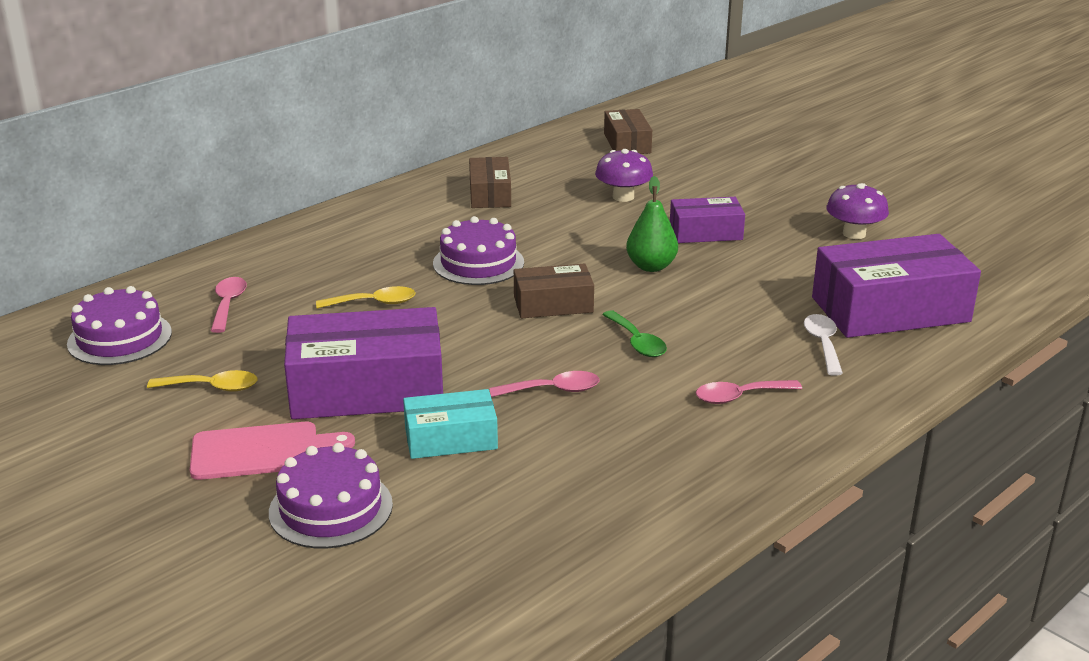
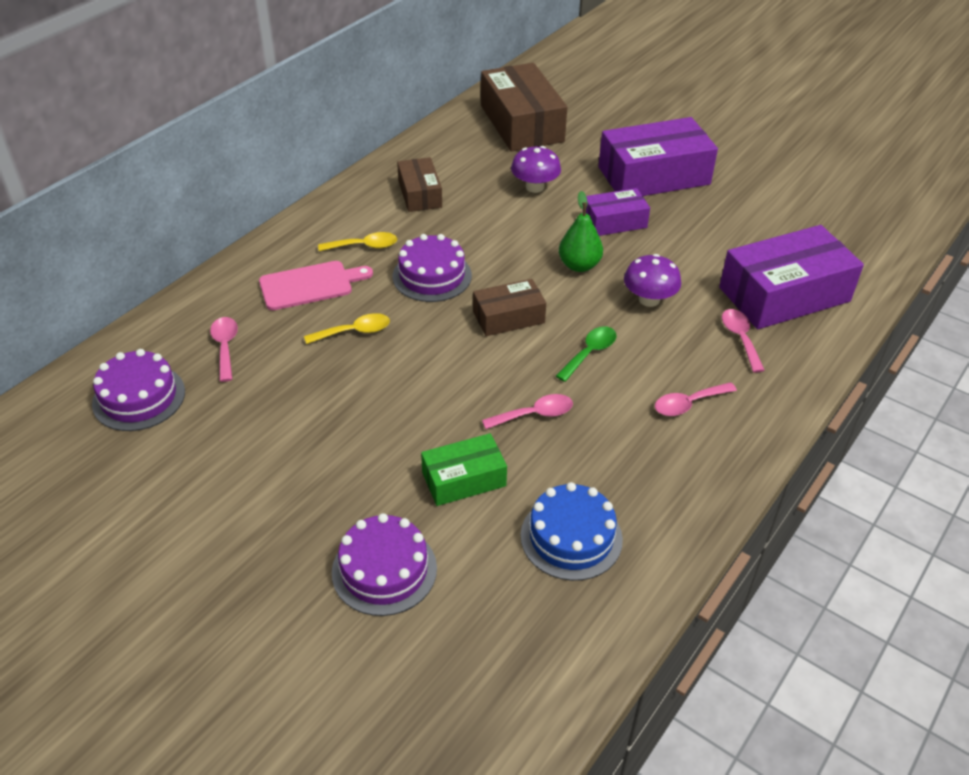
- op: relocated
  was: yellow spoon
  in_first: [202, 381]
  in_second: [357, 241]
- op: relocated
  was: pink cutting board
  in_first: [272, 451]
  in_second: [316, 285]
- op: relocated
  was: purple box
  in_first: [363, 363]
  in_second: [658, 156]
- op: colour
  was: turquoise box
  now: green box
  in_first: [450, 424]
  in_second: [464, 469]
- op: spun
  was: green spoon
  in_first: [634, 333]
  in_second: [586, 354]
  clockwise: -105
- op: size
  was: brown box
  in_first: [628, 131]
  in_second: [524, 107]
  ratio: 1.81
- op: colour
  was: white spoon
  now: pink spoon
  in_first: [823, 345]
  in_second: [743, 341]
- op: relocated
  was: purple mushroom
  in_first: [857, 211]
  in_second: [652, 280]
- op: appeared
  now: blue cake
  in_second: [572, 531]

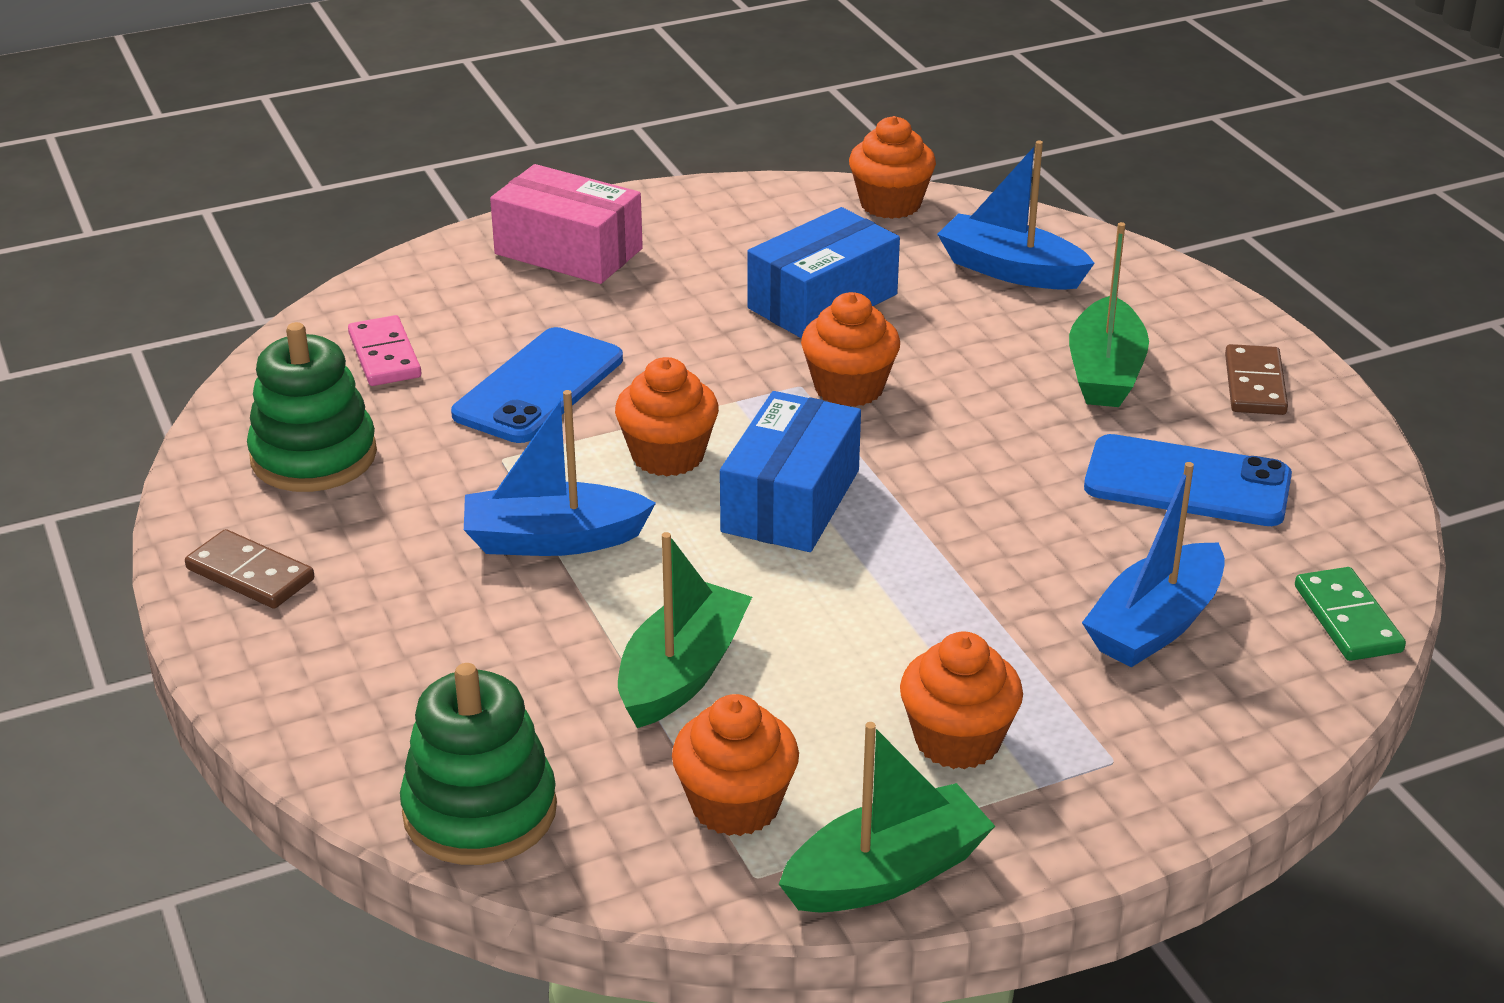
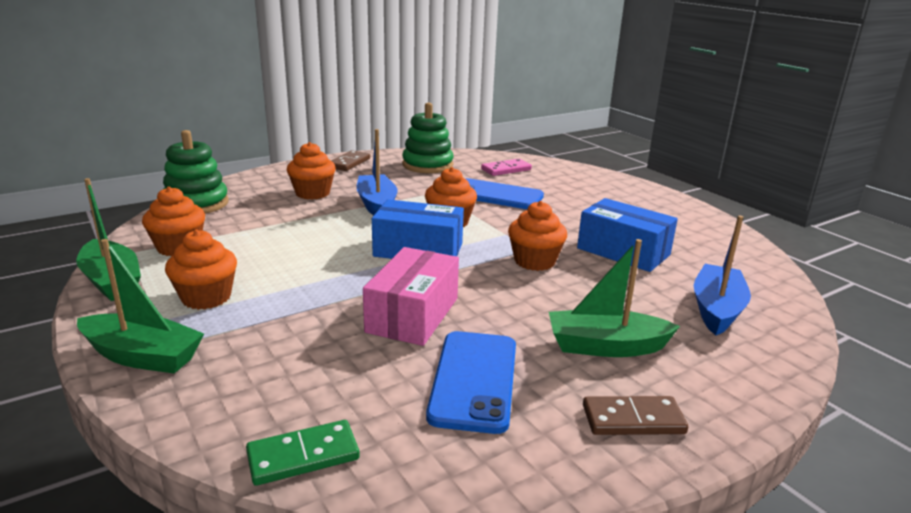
- op: relocated
  was: pink box
  in_first: [566, 224]
  in_second: [411, 296]
- op: relocated
  was: green boat
  in_first: [685, 630]
  in_second: [140, 306]
- op: relocated
  was: orange cupcake
  in_first: [892, 167]
  in_second: [311, 171]
- op: missing
  was: blue boat
  in_first: [1153, 564]

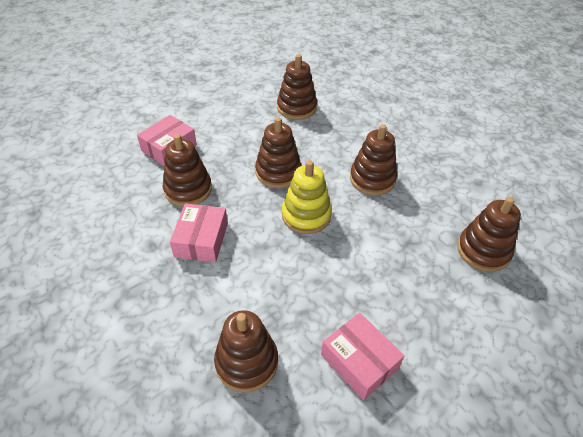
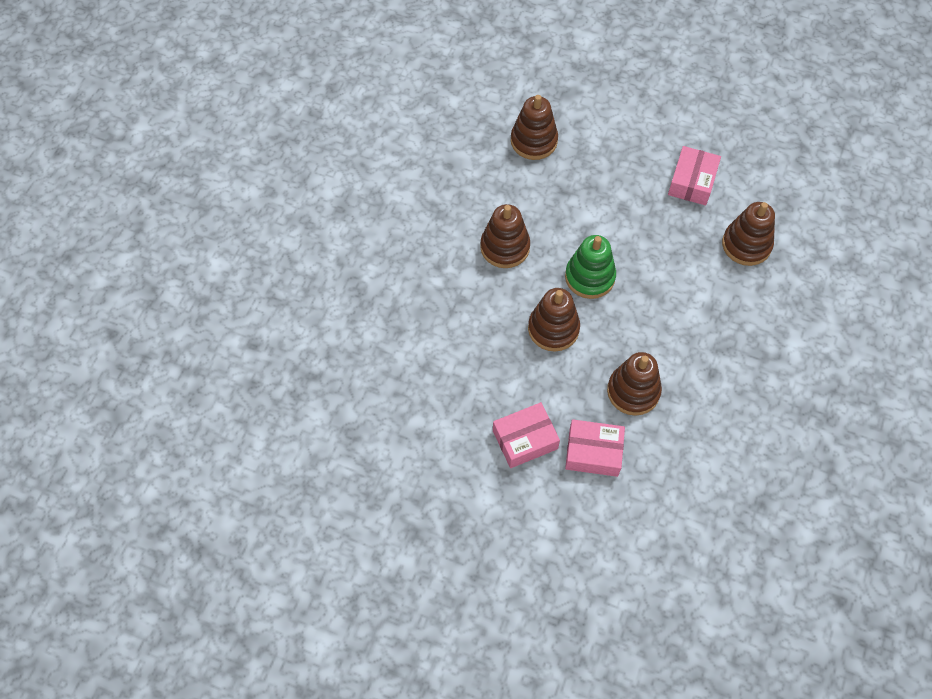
- op: relocated
  was: pink box
  in_first: [199, 232]
  in_second: [526, 435]
- op: missing
  was: brown stacking toy
  in_first: [297, 87]
- op: colour
  was: yellow stacking toy
  now: green stacking toy
  in_first: [307, 197]
  in_second: [590, 267]

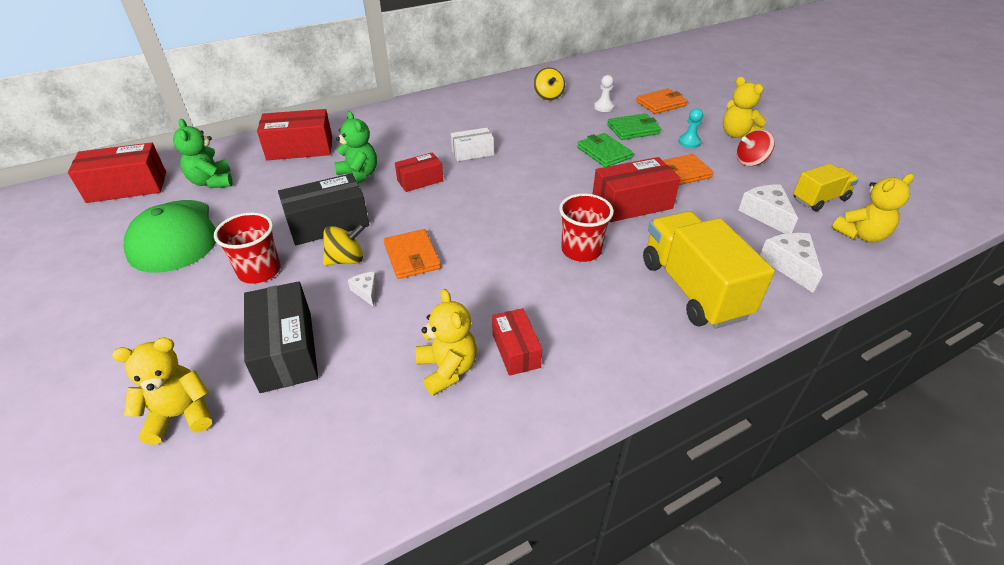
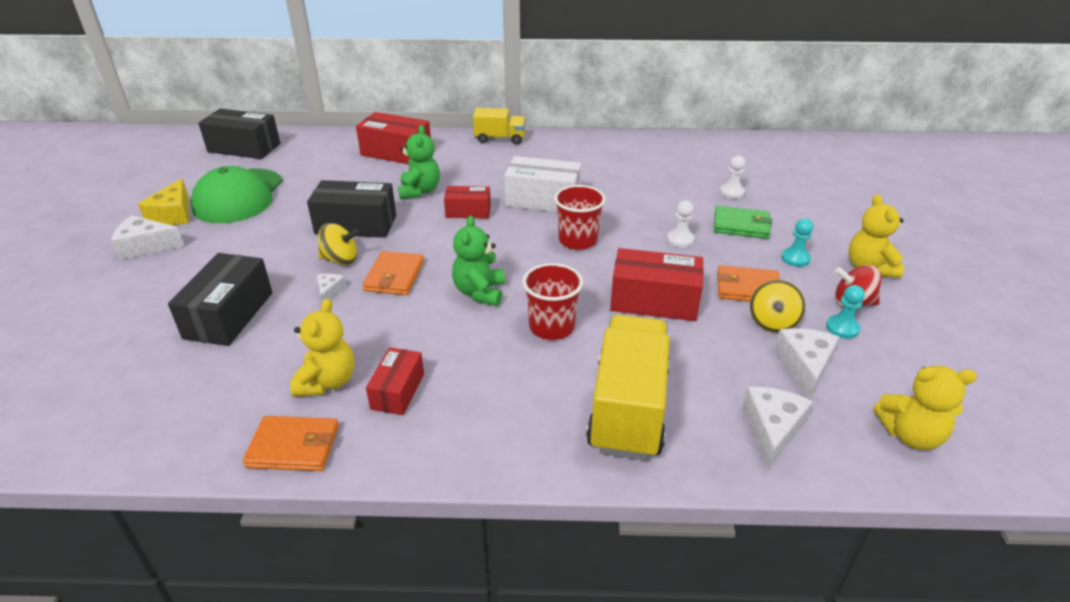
- op: colour
  was: red box
  now: black box
  in_first: [117, 172]
  in_second: [239, 134]
- op: missing
  was: yellow teddy bear
  in_first: [162, 391]
- op: relocated
  was: green teddy bear
  in_first: [203, 153]
  in_second: [478, 261]
- op: relocated
  was: red cup
  in_first: [247, 248]
  in_second: [580, 217]
- op: size
  was: white box
  in_first: [472, 144]
  in_second: [542, 184]
  ratio: 1.64
- op: relocated
  was: yellow spinning top
  in_first: [549, 84]
  in_second: [777, 306]
- op: exchanged
  was: green wallet
  now: white pawn
  in_first: [605, 150]
  in_second: [681, 224]
- op: relocated
  was: orange wallet
  in_first: [662, 101]
  in_second: [291, 443]
- op: relocated
  was: yellow truck
  in_first: [826, 187]
  in_second: [499, 126]
- op: appeared
  now: white cheese
  in_second: [147, 237]
- op: appeared
  now: yellow cheese
  in_second: [163, 201]
- op: appeared
  now: turquoise pawn
  in_second: [845, 312]

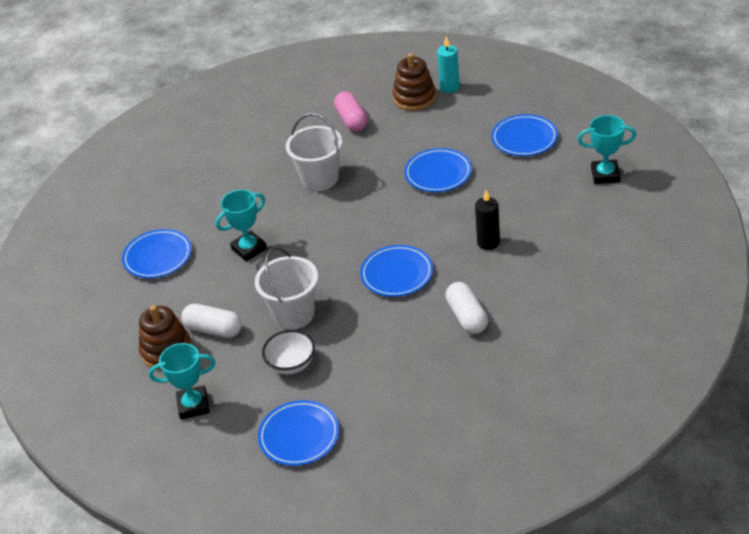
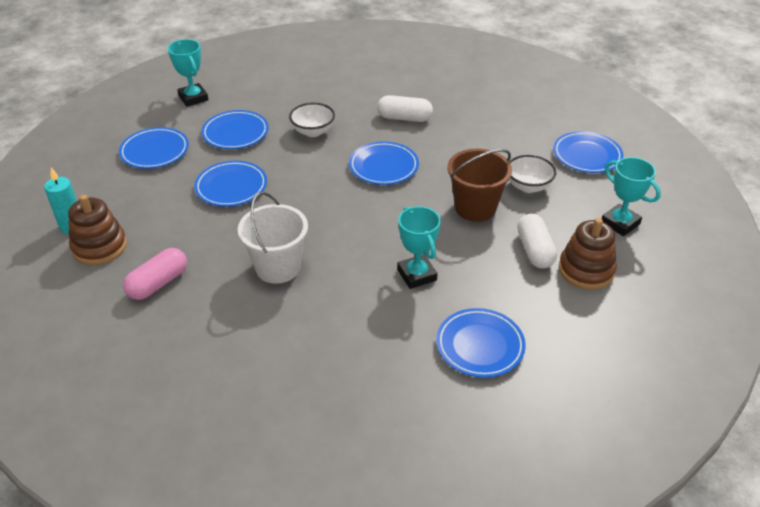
- op: spun
  was: turquoise trophy
  in_first: [241, 225]
  in_second: [419, 247]
  clockwise: 45
- op: colour
  was: white bucket
  now: brown bucket
  in_first: [286, 288]
  in_second: [480, 185]
- op: spun
  was: white capsule
  in_first: [466, 308]
  in_second: [405, 108]
  clockwise: 60
- op: exchanged
  was: black candle
  now: white bowl
  in_first: [487, 220]
  in_second: [312, 120]
- op: appeared
  now: blue plate
  in_second: [235, 129]

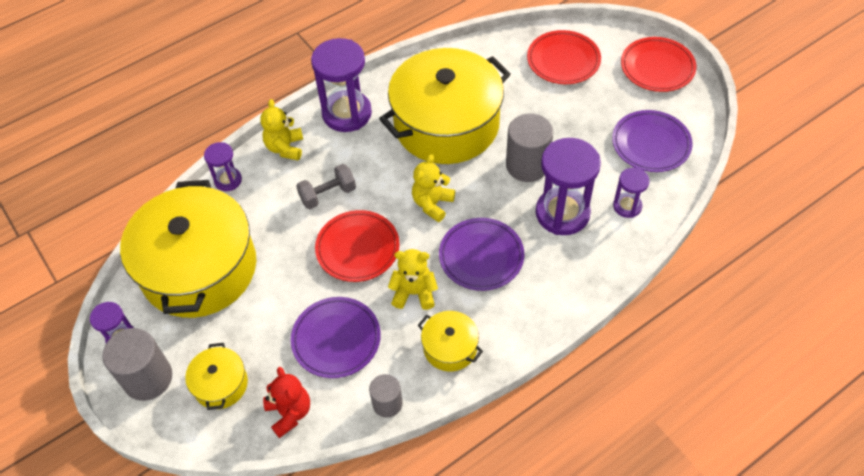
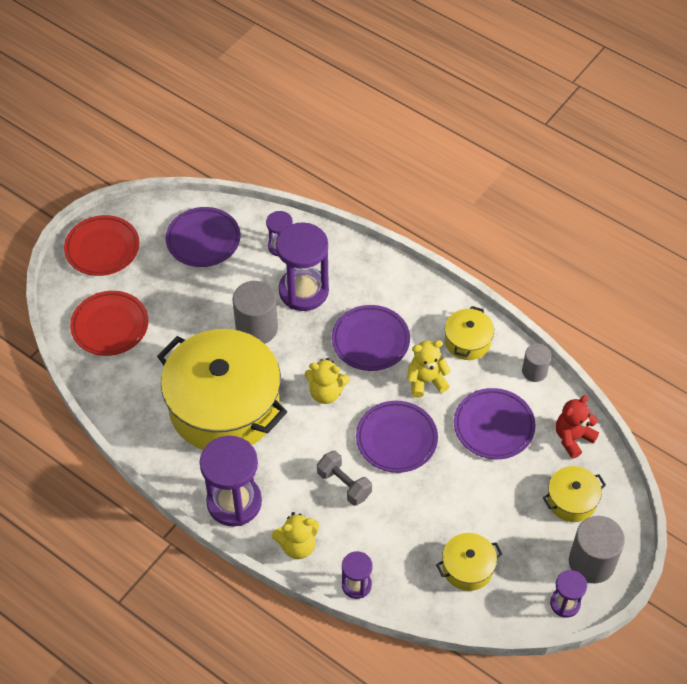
- op: size
  was: yellow pot
  in_first: [188, 249]
  in_second: [469, 562]
  ratio: 0.43
- op: colour
  was: red plate
  now: purple plate
  in_first: [357, 246]
  in_second: [397, 437]
- op: spun
  was: yellow teddy bear
  in_first: [413, 279]
  in_second: [429, 369]
  clockwise: 90

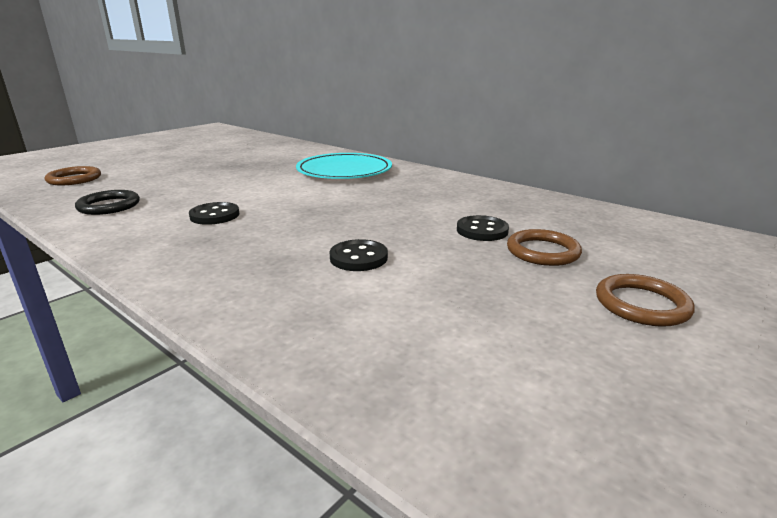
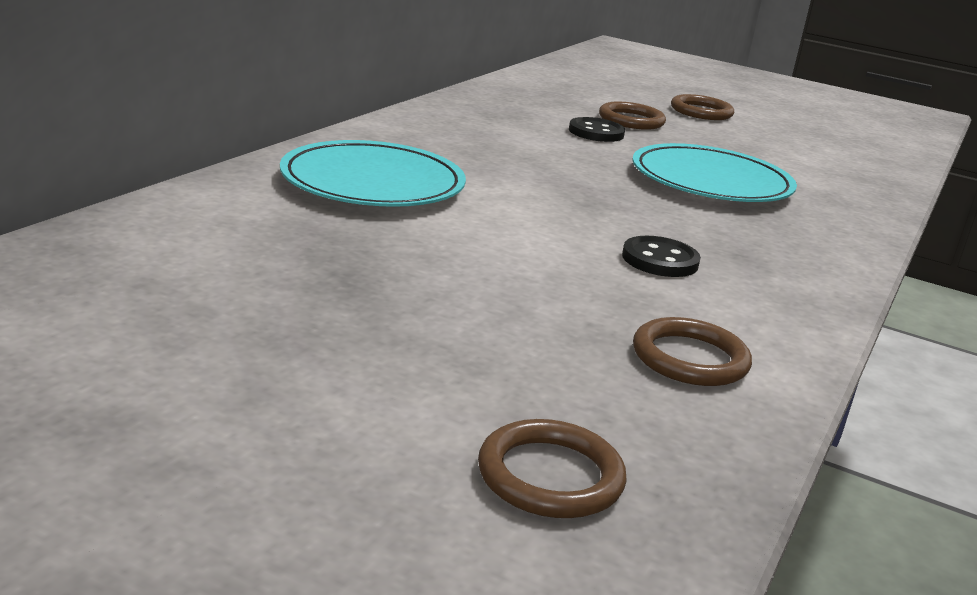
- op: colour
  was: black ring
  now: brown ring
  in_first: [107, 202]
  in_second: [692, 351]
- op: exchanged
  was: black button
  now: turquoise plate
  in_first: [359, 255]
  in_second: [714, 172]

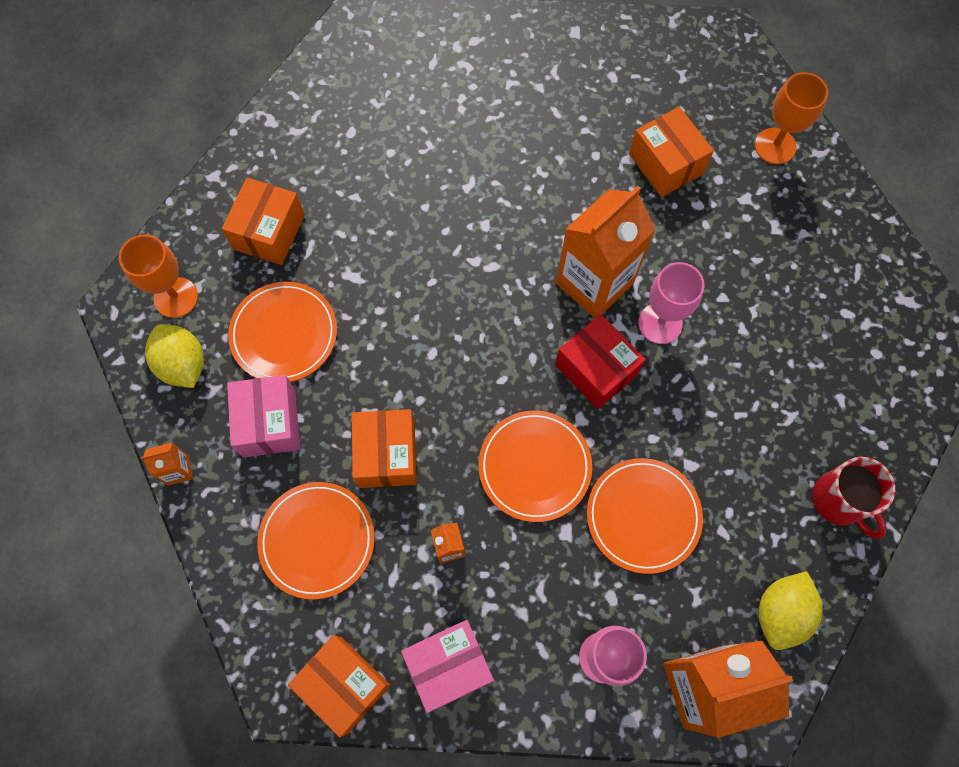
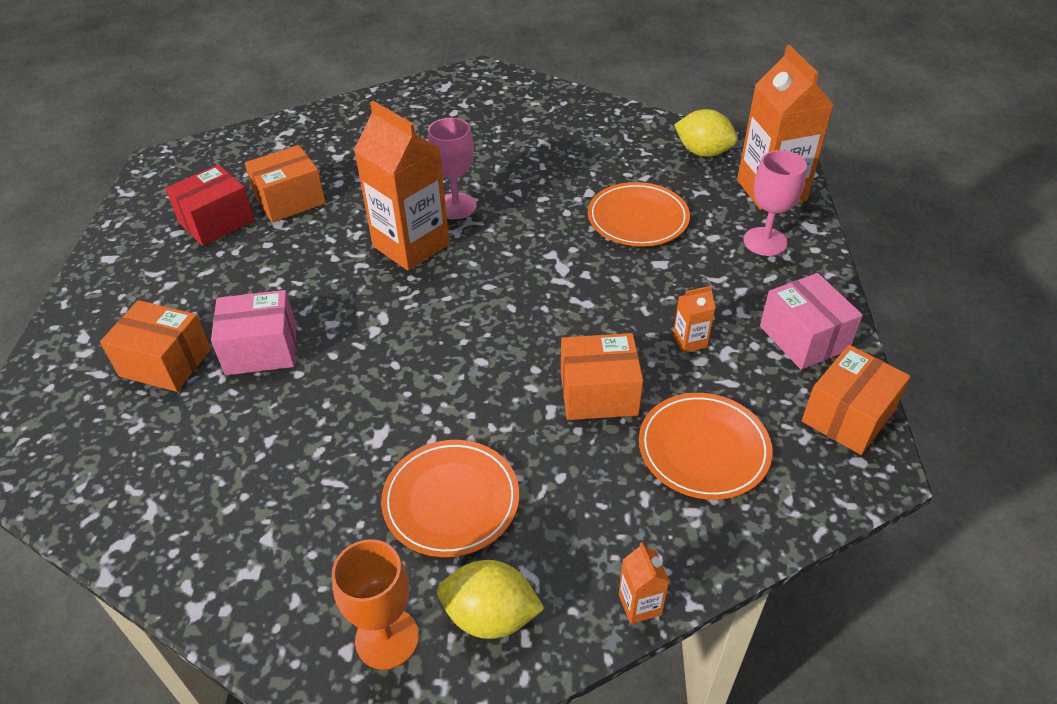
- op: spun
  was: yellow lemon
  in_first: [174, 356]
  in_second: [491, 599]
  clockwise: 45
- op: relocated
  was: orange box
  in_first: [263, 221]
  in_second: [155, 346]
- op: relocated
  was: pink box
  in_first: [263, 416]
  in_second: [253, 332]
- op: missing
  was: orange plate
  in_first: [535, 466]
- op: relocated
  was: red box
  in_first: [600, 361]
  in_second: [210, 205]
- op: missing
  was: orange goblet
  in_first: [791, 118]
- op: missing
  was: red mug
  in_first: [853, 498]

